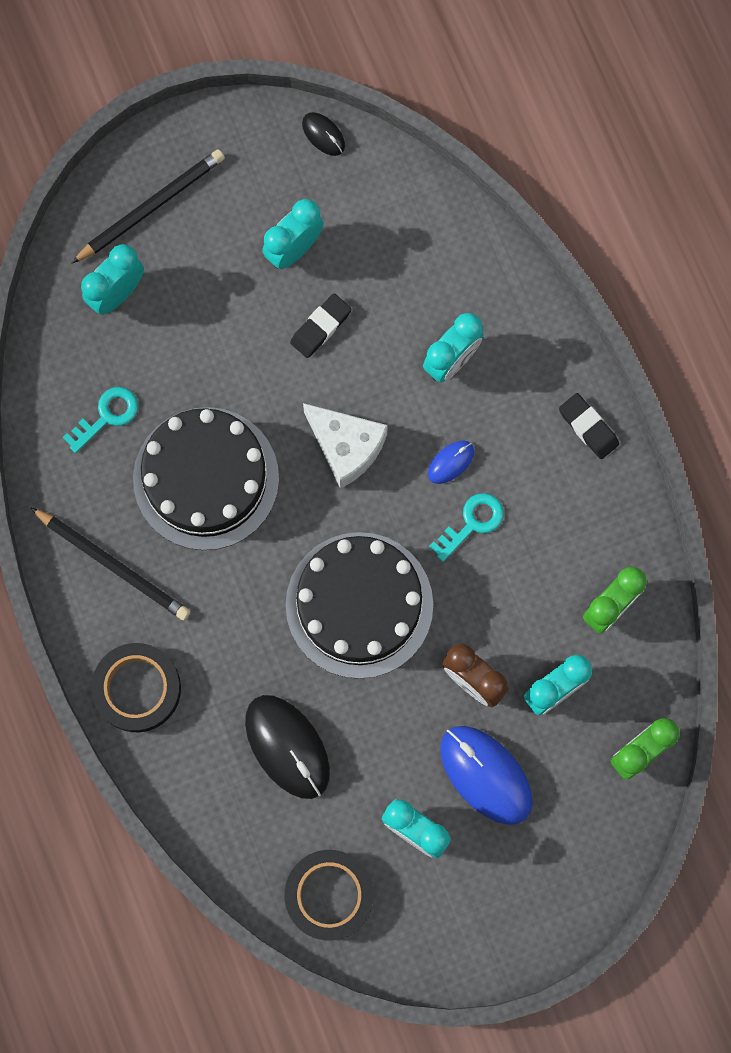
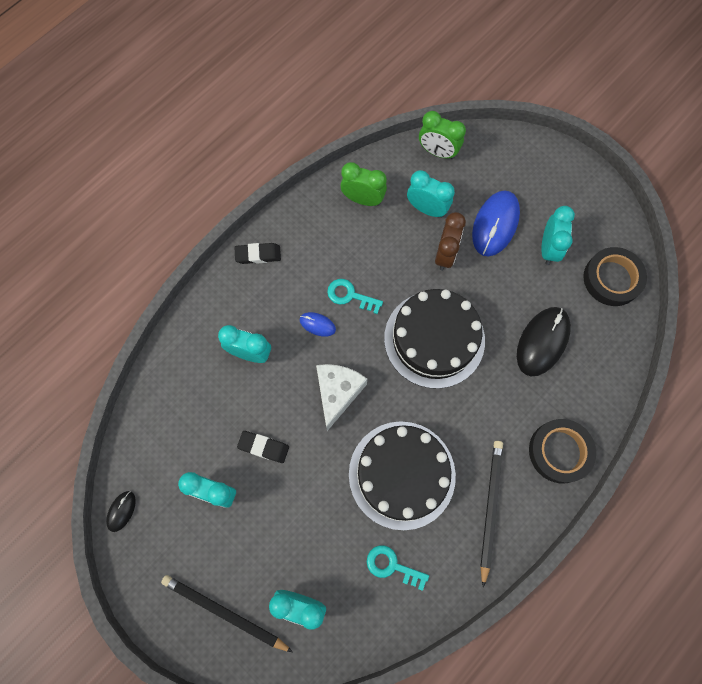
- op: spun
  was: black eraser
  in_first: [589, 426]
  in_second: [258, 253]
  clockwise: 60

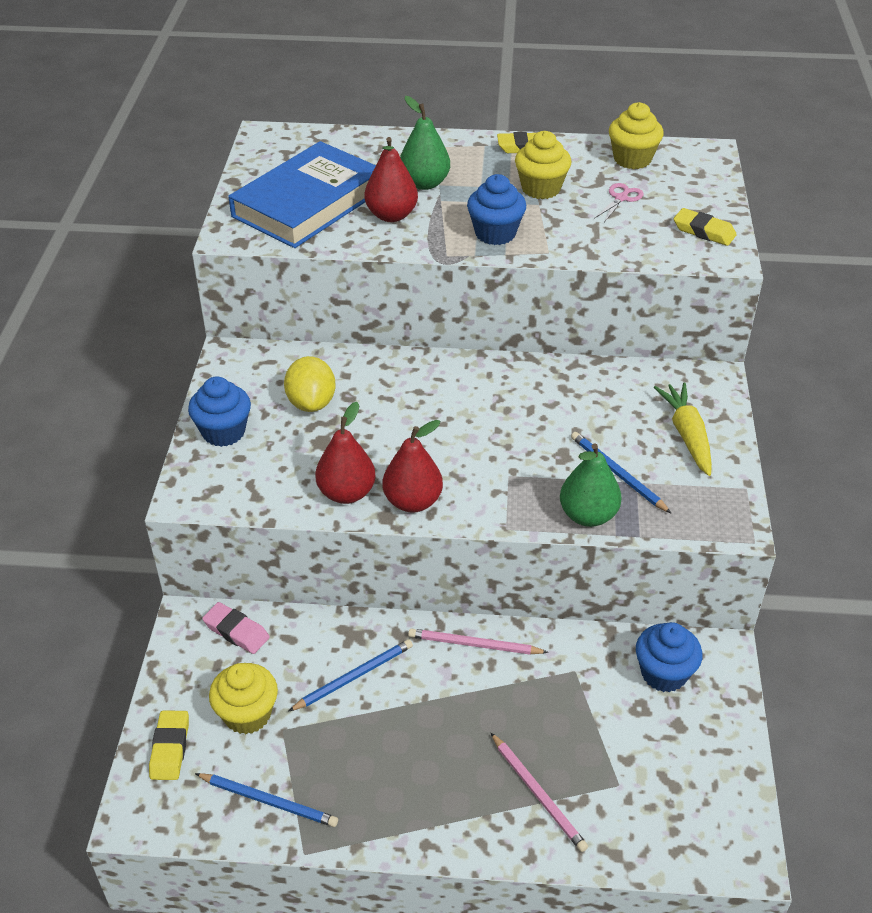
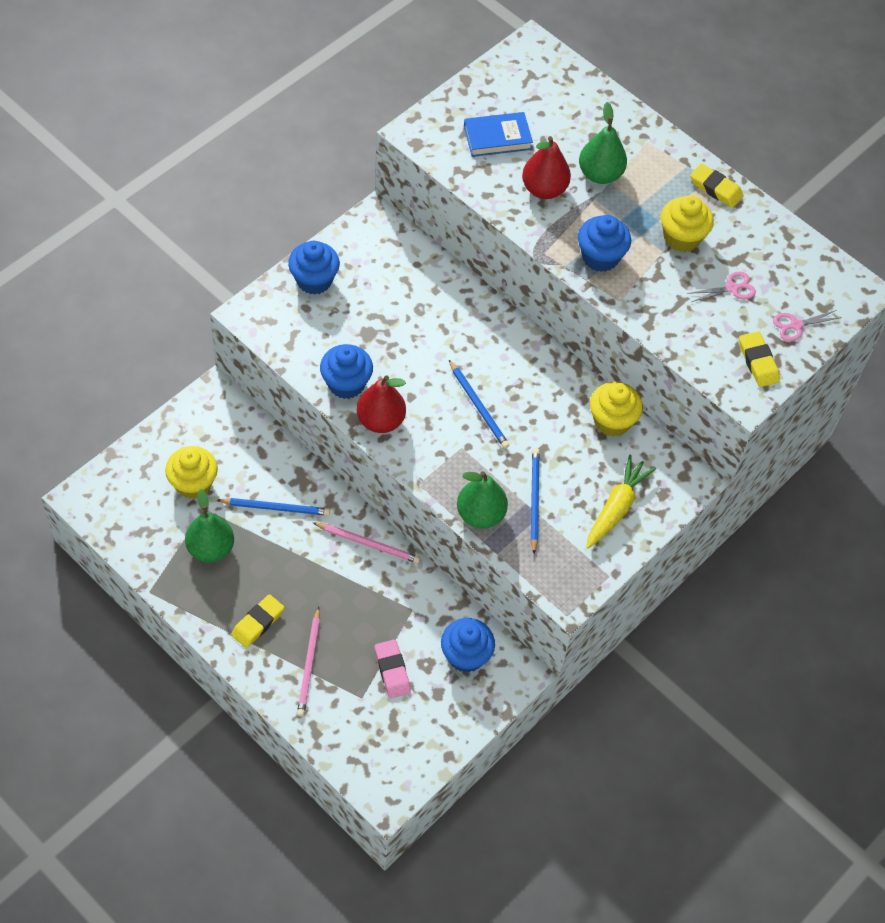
- op: relocated
  was: yellow eraser
  in_first: [169, 745]
  in_second: [257, 621]
- op: relocated
  was: blue pencil
  in_first: [266, 800]
  in_second: [479, 404]
- op: relocated
  was: pink eraser
  in_first: [236, 628]
  in_second: [393, 669]
- op: size
  was: blue book
  in_first: [302, 194]
  in_second: [498, 134]
  ratio: 0.51
- op: missing
  was: yellow lemon
  in_first: [310, 384]
- op: exchanged
  was: red pear
  now: blue cupcake
  in_first: [345, 453]
  in_second: [346, 371]
- op: spun
  was: pink pencil
  in_first: [478, 641]
  in_second: [366, 543]
  clockwise: 150
- op: relocated
  was: yellow cupcake
  in_first: [636, 135]
  in_second: [616, 409]
- op: appeared
  now: green pear
  in_second: [209, 526]
- op: appeared
  now: pink scissors
  in_second: [807, 325]

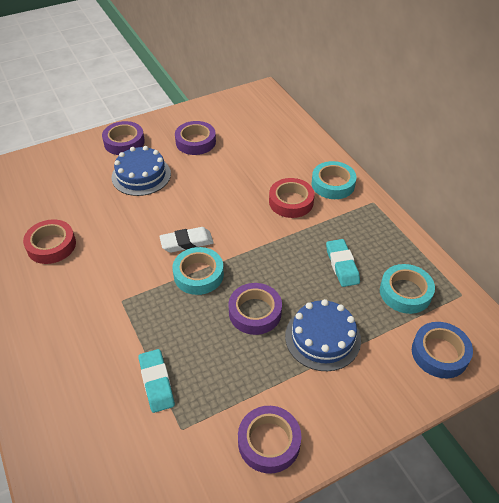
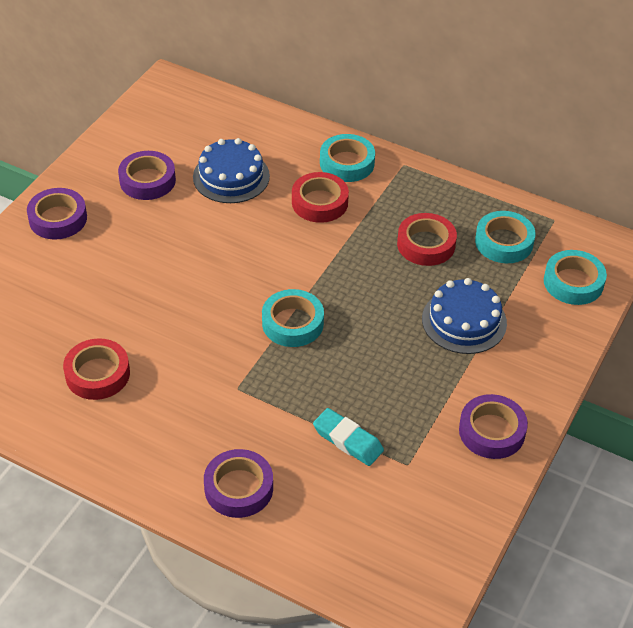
- op: relocated
  was: blue cake
  in_first: [141, 171]
  in_second: [231, 170]
- op: missing
  was: white eraser
  in_first: [186, 240]
- op: relocated
  was: purple tape
  in_first: [255, 309]
  in_second: [238, 483]
- op: exchanged
  was: turquoise eraser
  now: red tape
  in_first: [343, 263]
  in_second: [427, 239]
- op: colour
  was: blue tape
  now: turquoise tape
  in_first: [442, 350]
  in_second: [575, 277]

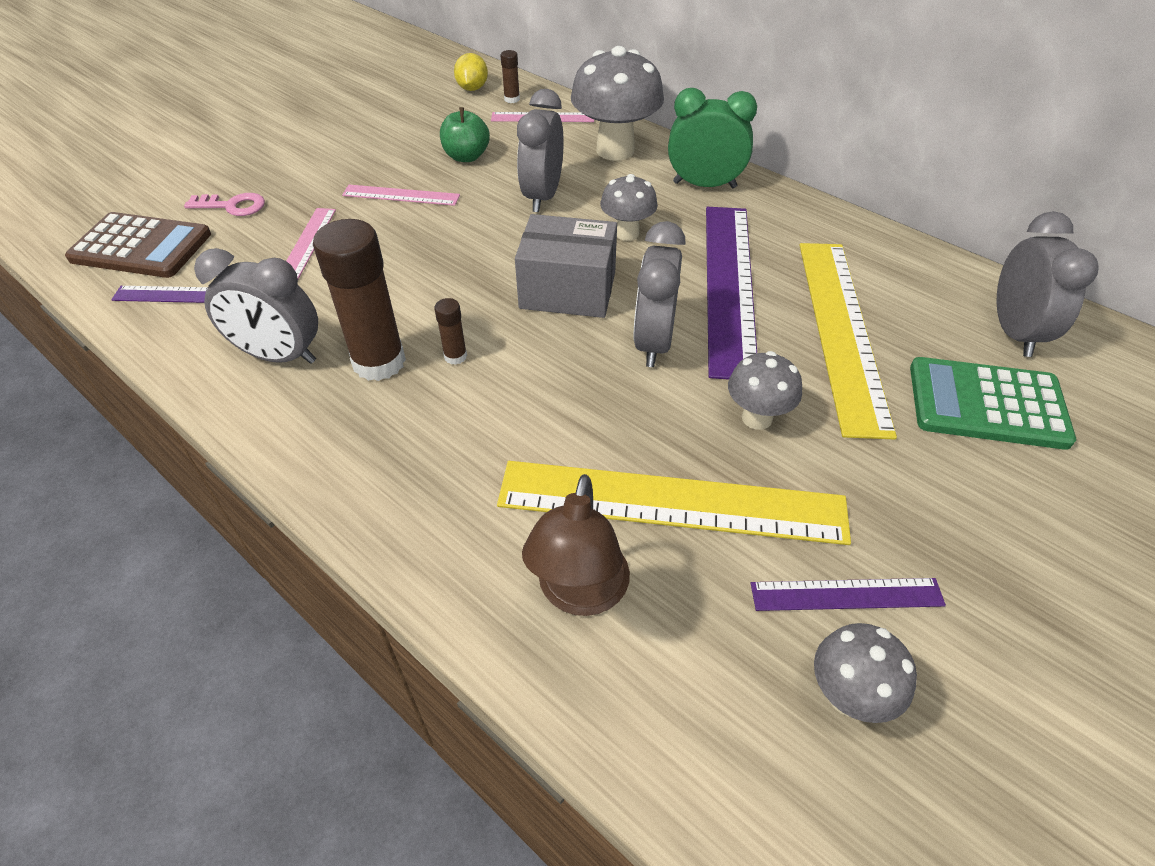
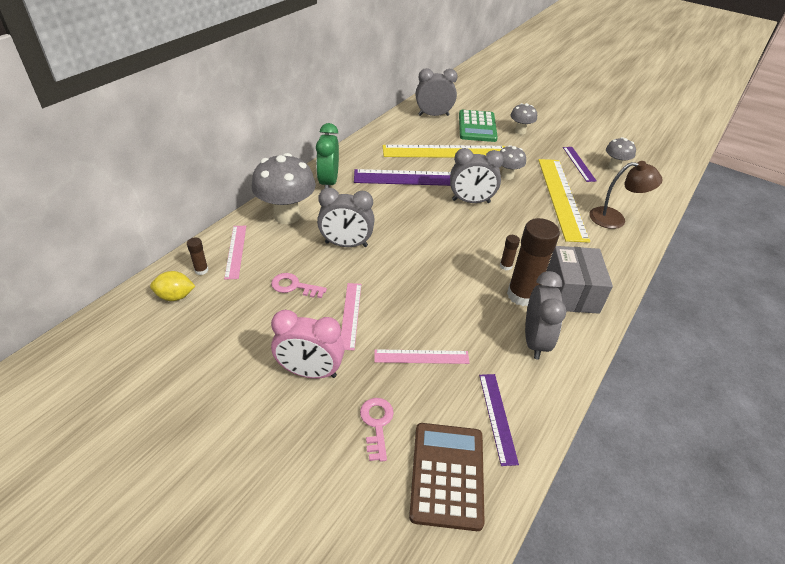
- op: exchanged
  was: green apple
  now: pink key
  in_first: [465, 134]
  in_second: [299, 285]
- op: relocated
  was: grey box
  in_first: [566, 266]
  in_second: [580, 280]
- op: relocated
  was: grey mushroom
  in_first: [629, 207]
  in_second: [523, 119]
- op: appeared
  now: pink clock
  in_second: [308, 344]

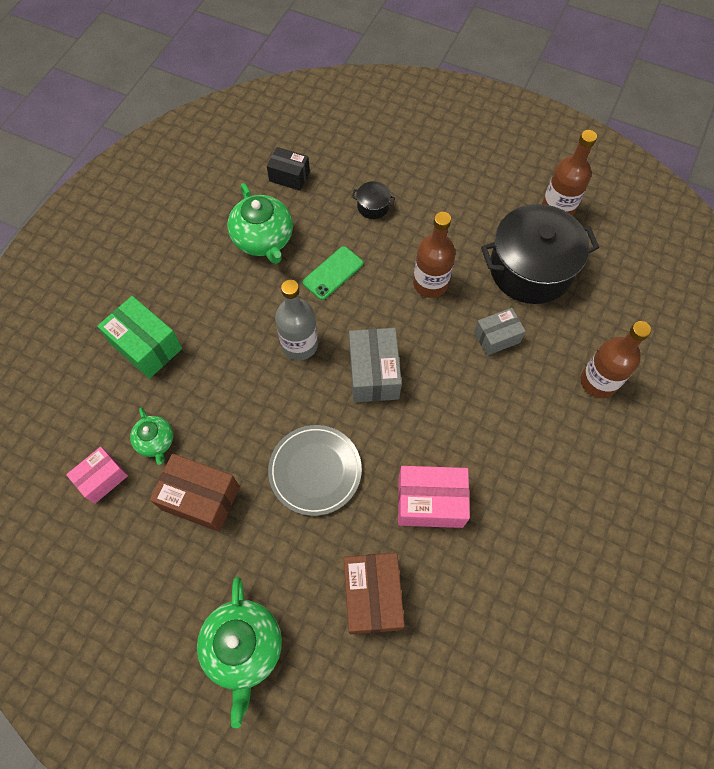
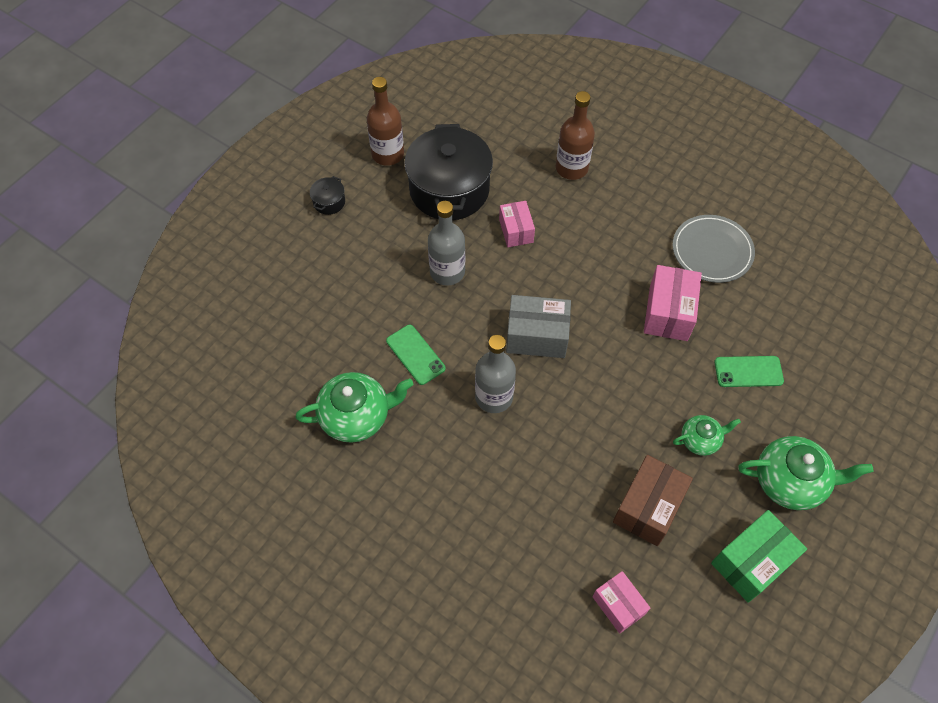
- op: relocated
  was: green box
  in_first: [139, 337]
  in_second: [759, 556]
- op: relocated
  was: green teapot
  in_first: [151, 436]
  in_second: [707, 435]
- op: missing
  was: black box
  in_first: [288, 169]
- op: relocated
  was: grey plate
  in_first: [315, 470]
  in_second: [714, 249]
- op: exchanged
  was: brown box
  now: green phone
  in_first: [374, 594]
  in_second: [749, 371]
- op: relocated
  was: black pot
  in_first: [373, 200]
  in_second: [327, 195]
- op: colour
  was: brown bottle
  now: grey bottle
  in_first: [434, 255]
  in_second: [446, 243]
- op: colour
  was: grey box
  now: pink box
  in_first: [500, 332]
  in_second: [517, 224]

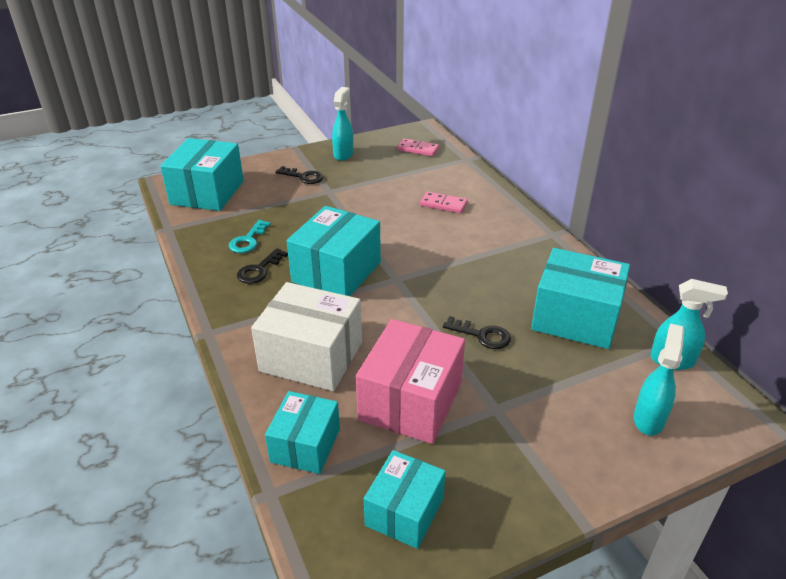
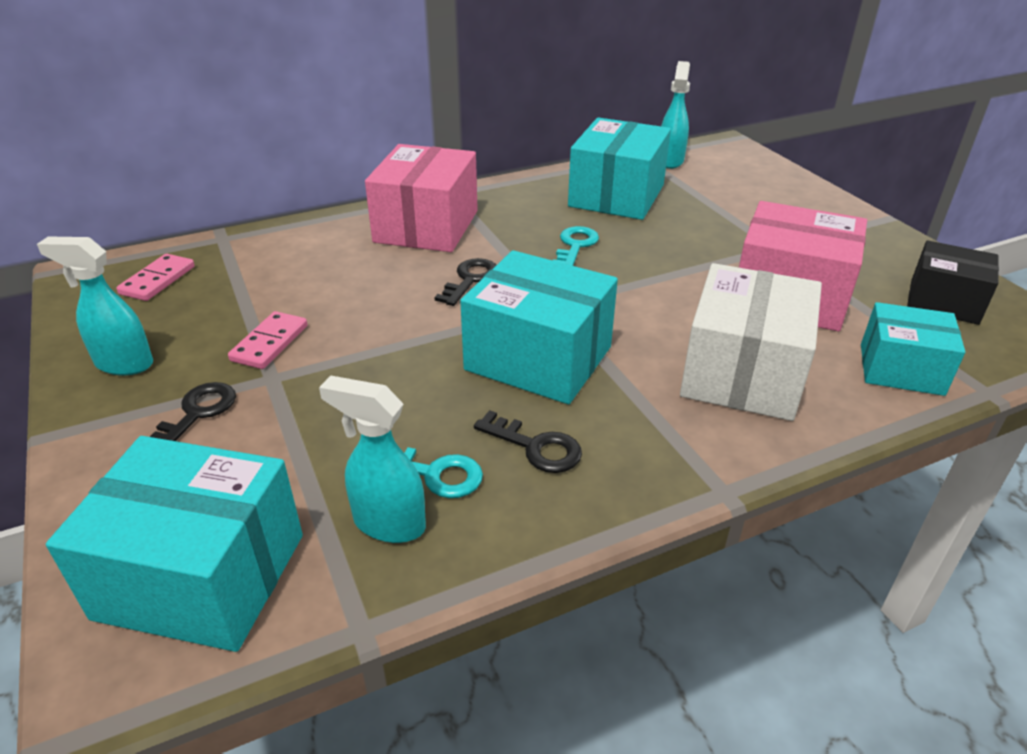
- op: colour
  was: turquoise box
  now: black box
  in_first: [405, 499]
  in_second: [953, 282]
- op: relocated
  was: pink domino
  in_first: [444, 202]
  in_second: [268, 340]
- op: relocated
  was: black key
  in_first: [477, 332]
  in_second: [465, 282]
- op: relocated
  was: turquoise spray bottle
  in_first: [659, 379]
  in_second: [372, 459]
- op: appeared
  now: pink box
  in_second: [421, 198]
- op: appeared
  now: turquoise key
  in_second: [576, 246]

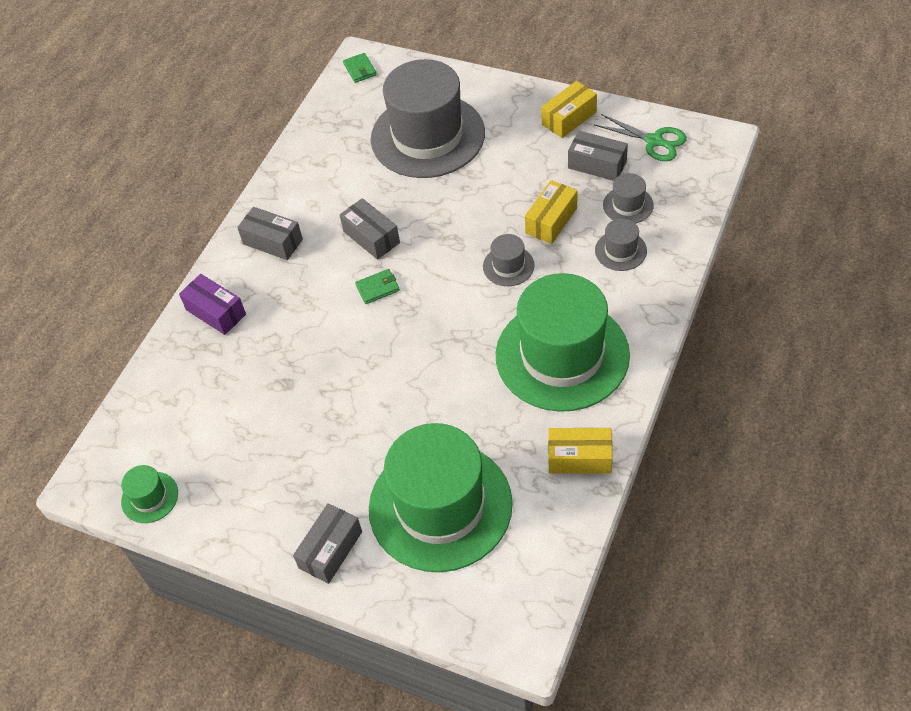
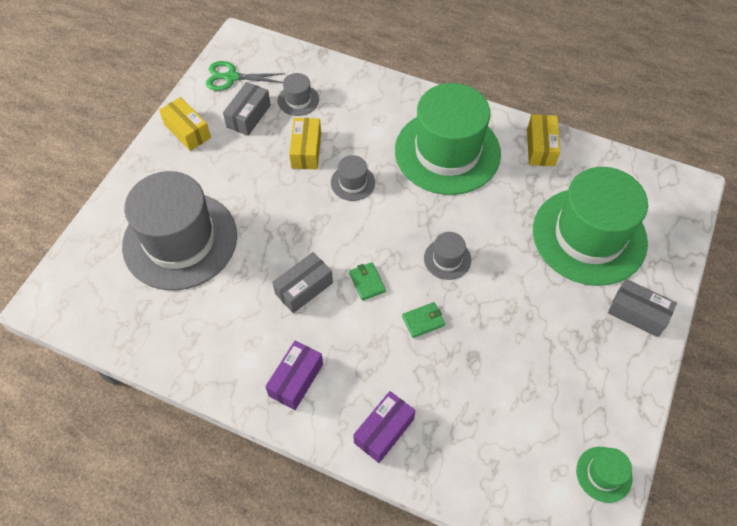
- op: colour
  was: grey box
  now: purple box
  in_first: [270, 233]
  in_second: [294, 375]
- op: relocated
  was: green wallet
  in_first: [360, 68]
  in_second: [423, 320]
- op: spun
  was: yellow box
  in_first: [551, 212]
  in_second: [305, 144]
  clockwise: 60
- op: spun
  was: green scissors
  in_first: [641, 137]
  in_second: [245, 76]
  clockwise: -120
- op: relocated
  was: grey hat
  in_first: [621, 245]
  in_second: [447, 256]

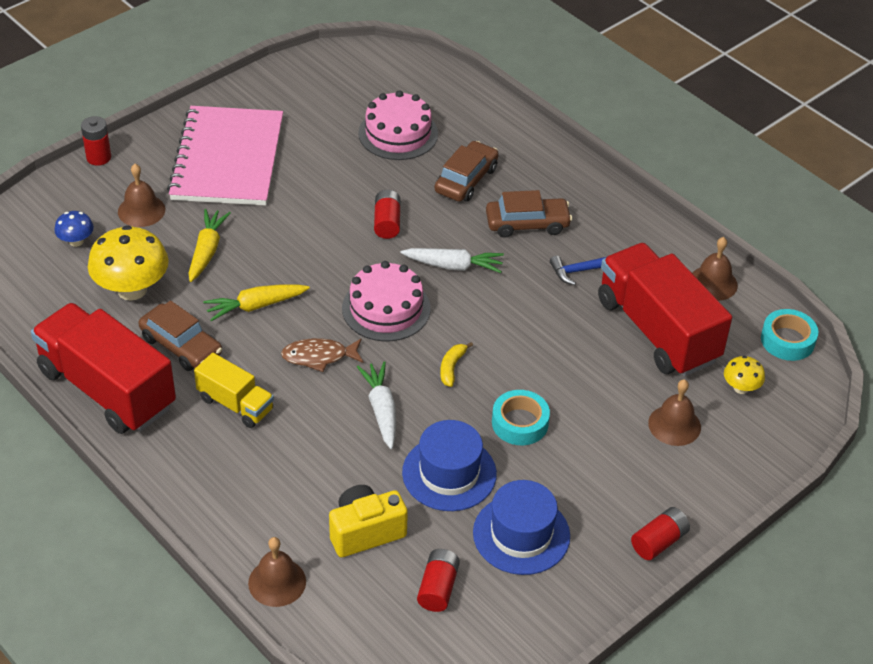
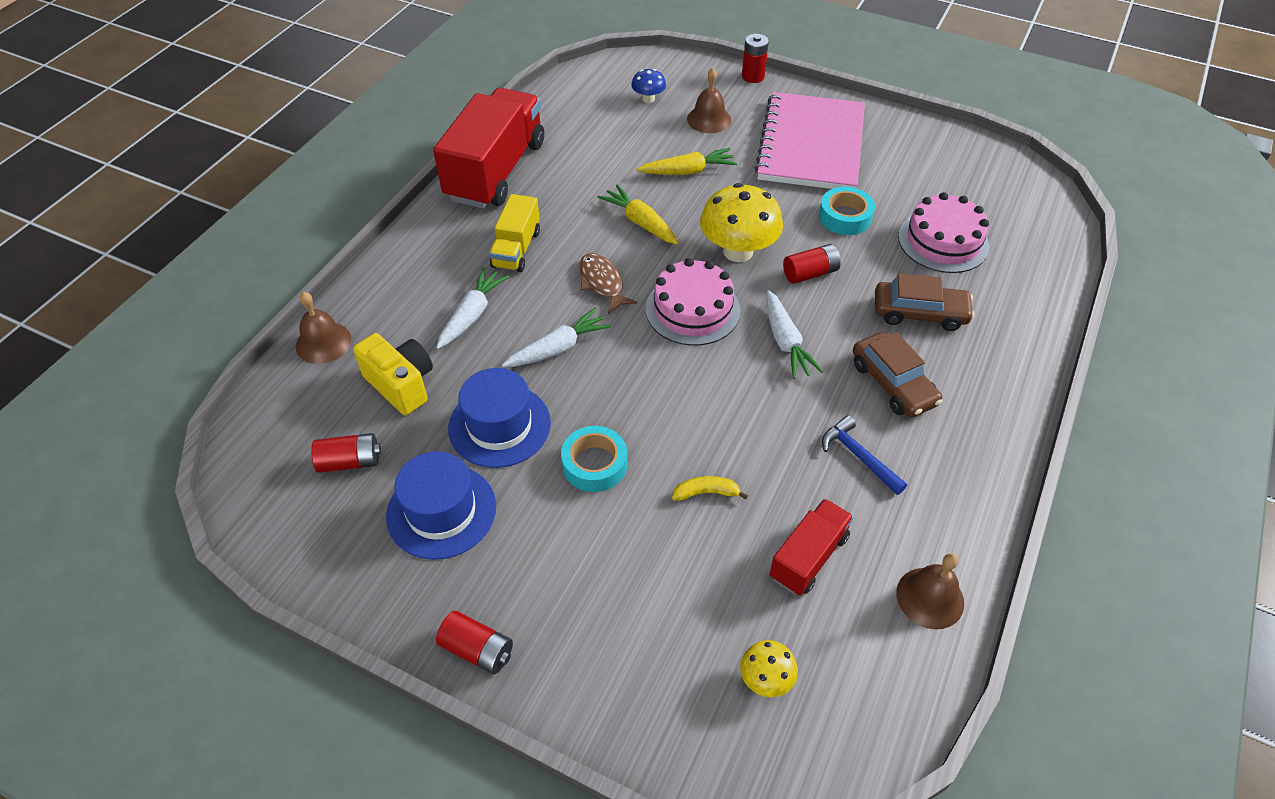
- op: relocated
  was: yellow mushroom
  in_first: [128, 263]
  in_second: [741, 222]
- op: missing
  was: brown car
  in_first: [180, 335]
- op: spun
  was: pink notebook
  in_first: [225, 156]
  in_second: [810, 140]
  clockwise: -60
- op: relocated
  was: yellow banana
  in_first: [456, 364]
  in_second: [710, 488]
- op: size
  was: red truck
  in_first: [665, 309]
  in_second: [811, 546]
  ratio: 0.52
- op: missing
  was: brown bell
  in_first: [674, 412]
- op: relocated
  was: turquoise tape
  in_first: [789, 335]
  in_second: [847, 211]
- op: appeared
  now: white carrot
  in_second: [472, 308]

